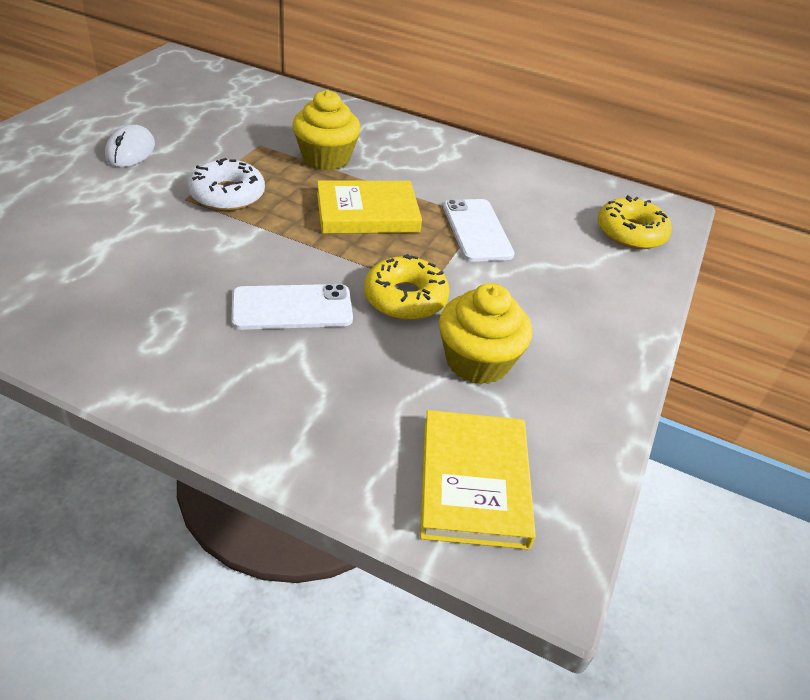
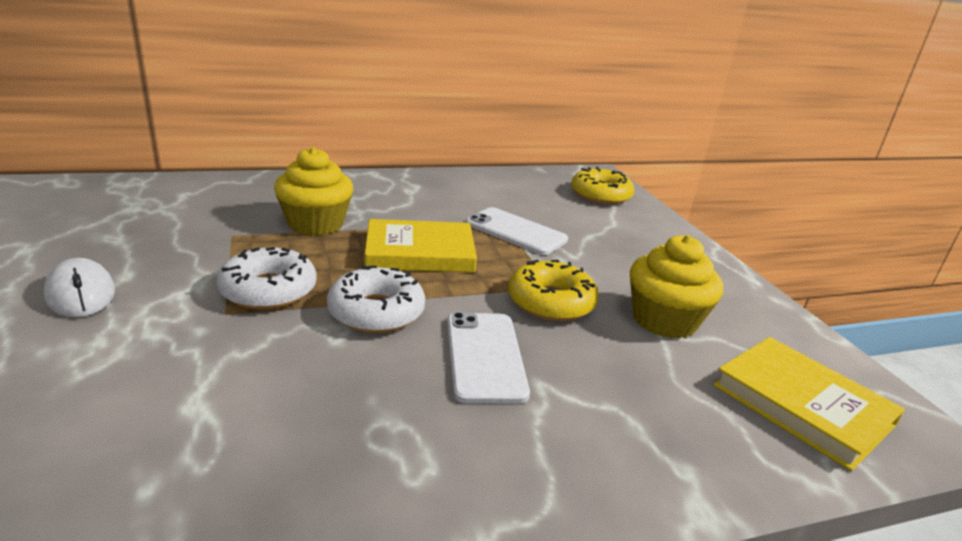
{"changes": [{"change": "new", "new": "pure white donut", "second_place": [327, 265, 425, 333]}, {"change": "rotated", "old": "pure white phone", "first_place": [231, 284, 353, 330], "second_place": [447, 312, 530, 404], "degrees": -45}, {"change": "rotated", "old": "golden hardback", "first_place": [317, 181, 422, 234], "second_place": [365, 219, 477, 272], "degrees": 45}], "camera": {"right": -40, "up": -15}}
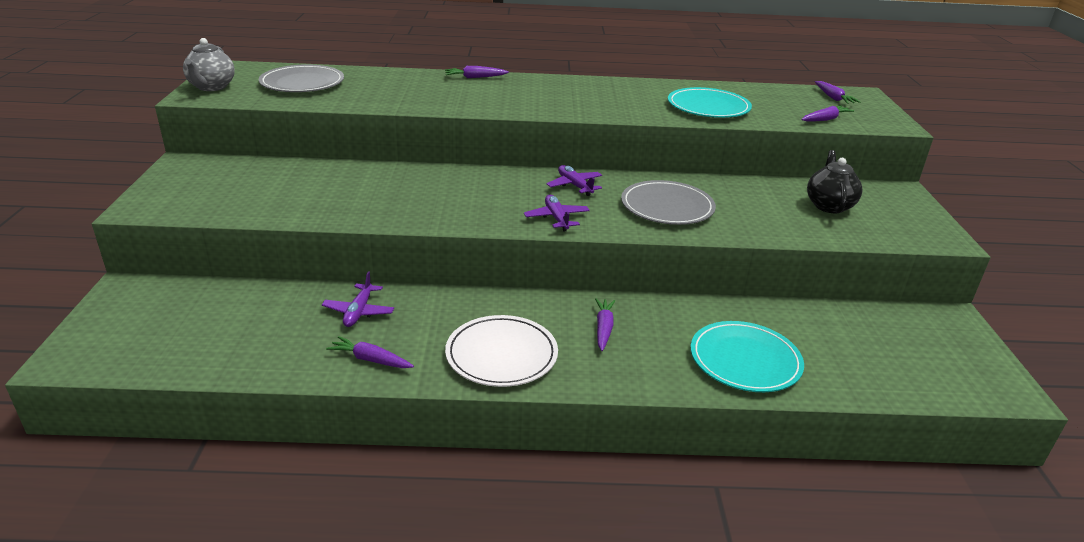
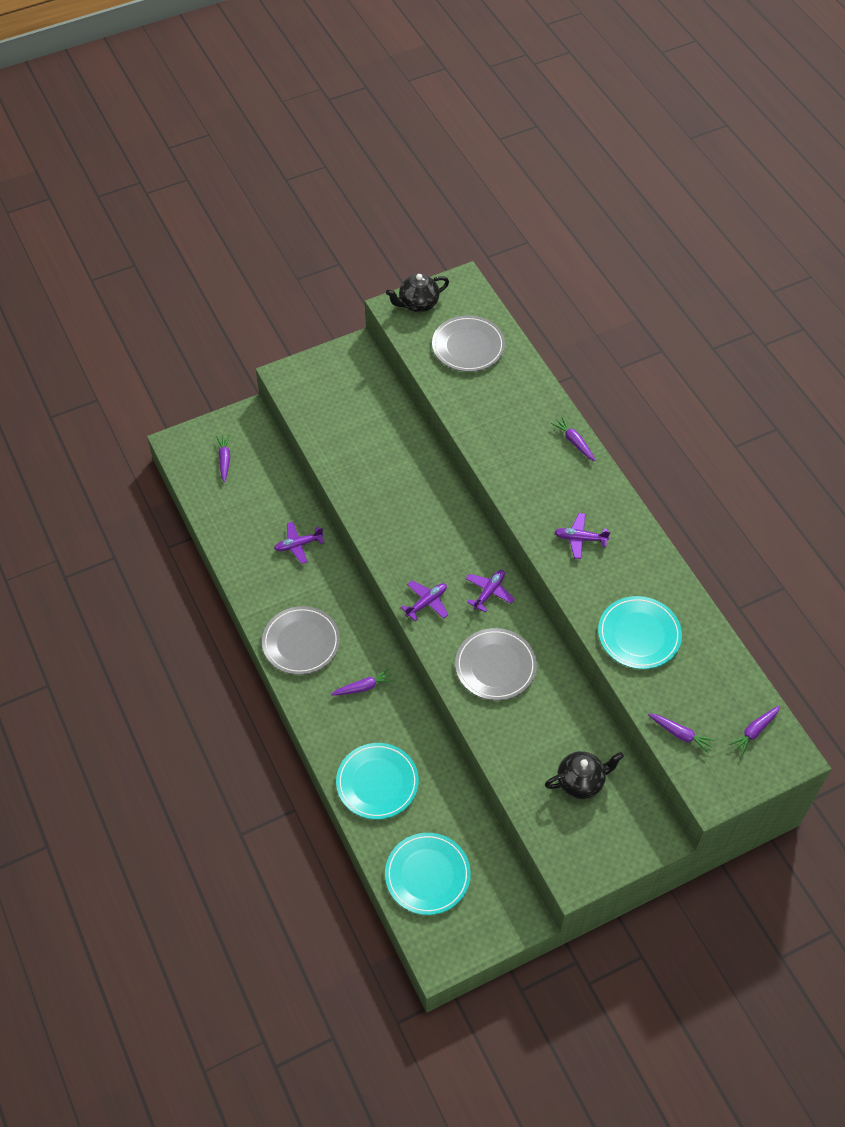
{"changes": [{"change": "new", "new": "turquoise dinner plate", "second_place": [385, 833, 471, 915]}, {"change": "new", "new": "purple aeroplane", "second_place": [554, 513, 611, 559]}, {"change": "shifted", "old": "purple carrot", "first_place": [326, 336, 414, 368], "second_place": [216, 435, 230, 482]}, {"change": "repainted", "old": "ash-grey teapot", "new": "jet-black teapot", "first_place": [183, 38, 235, 91], "second_place": [386, 273, 449, 312]}, {"change": "repainted", "old": "pure white dinner plate", "new": "ash-grey dinner plate", "first_place": [445, 315, 558, 387], "second_place": [262, 606, 340, 675]}], "camera": {"right": 65, "up": 25}}
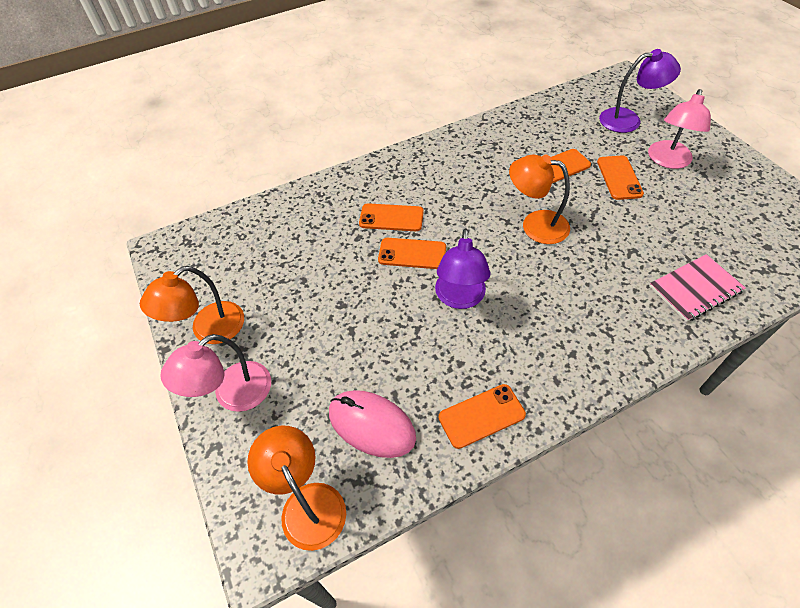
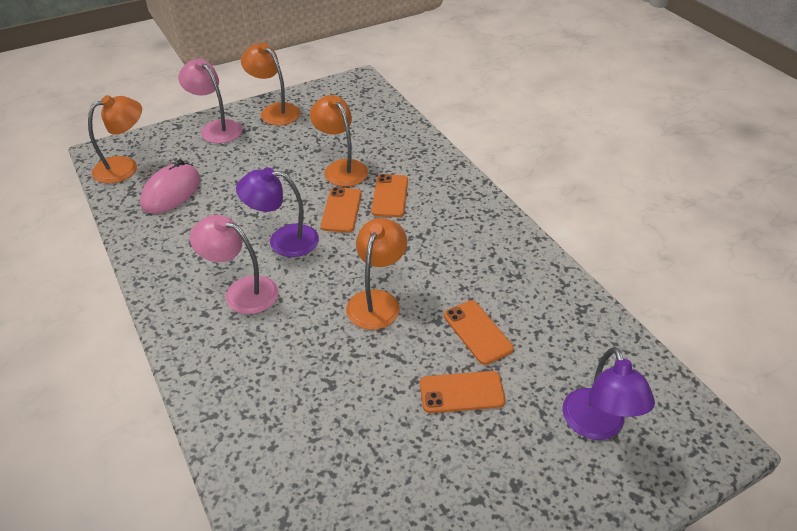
{"changes": [{"change": "gone", "old": "bright orange phone", "first_place": [439, 384, 526, 449]}, {"change": "gone", "old": "rose-pink notepad", "first_place": [649, 254, 746, 322]}, {"change": "new", "new": "bright orange desk lamp", "second_place": [310, 95, 368, 187]}, {"change": "shifted", "old": "rose-pink desk lamp", "first_place": [648, 89, 711, 169], "second_place": [190, 215, 279, 314]}], "camera": {"right": 85, "up": -10}}
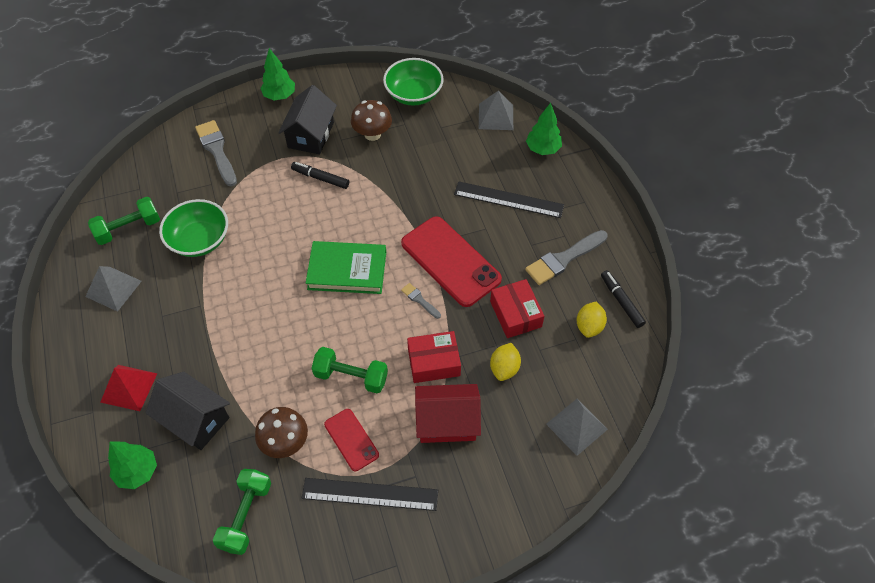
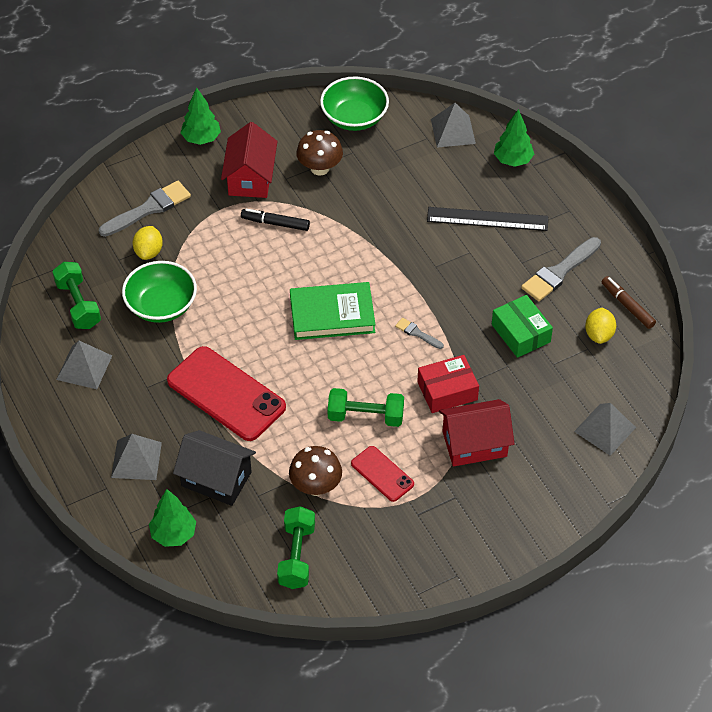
{"changes": [{"change": "gone", "old": "jet-black measuring stick", "first_place": [302, 478, 438, 511]}, {"change": "shifted", "old": "scarlet phone", "first_place": [401, 216, 502, 307], "second_place": [167, 346, 286, 441]}, {"change": "shifted", "old": "golden toy lemon", "first_place": [490, 343, 521, 381], "second_place": [133, 226, 163, 260]}, {"change": "repainted", "old": "scarlet pyramid shape", "new": "ash-grey pyramid shape", "first_place": [101, 365, 158, 411], "second_place": [111, 434, 162, 480]}, {"change": "repainted", "old": "jet-black toy house", "new": "scarlet toy house", "first_place": [278, 85, 337, 154], "second_place": [221, 122, 277, 198]}, {"change": "repainted", "old": "scarlet package", "new": "green package", "first_place": [490, 279, 544, 338], "second_place": [492, 295, 553, 358]}, {"change": "repainted", "old": "jet-black felt pen", "new": "brown felt pen", "first_place": [601, 270, 646, 328], "second_place": [601, 276, 656, 329]}, {"change": "rotated", "old": "green dumbbell", "first_place": [88, 197, 160, 245], "second_place": [52, 262, 101, 329], "degrees": -75}, {"change": "rotated", "old": "ash-grey brush", "first_place": [195, 120, 237, 187], "second_place": [99, 181, 191, 237], "degrees": 90}], "camera": {"right": -10, "up": -5}}
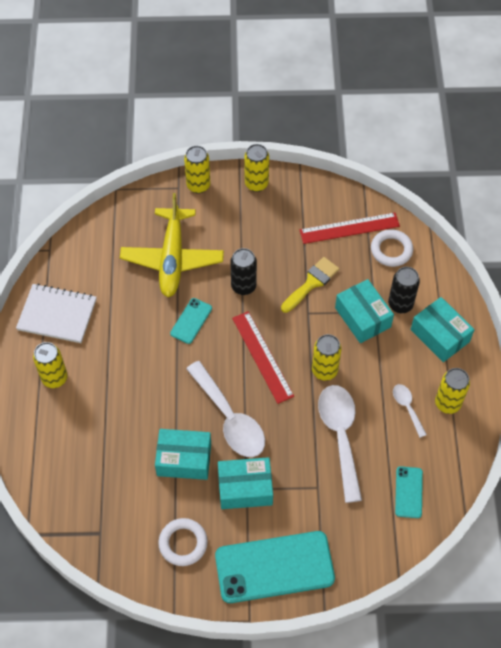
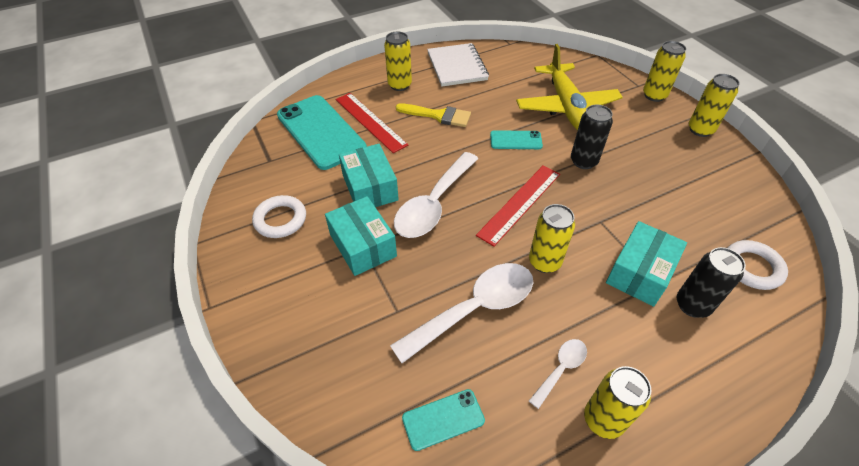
{"changes": [{"change": "gone", "old": "turquoise package", "first_place": [411, 297, 475, 362]}, {"change": "shifted", "old": "turquoise phone", "first_place": [215, 531, 335, 603], "second_place": [277, 95, 367, 170]}, {"change": "shifted", "old": "golden brush", "first_place": [281, 257, 339, 313], "second_place": [396, 103, 471, 127]}, {"change": "shifted", "old": "scarlet measuring stick", "first_place": [300, 212, 400, 244], "second_place": [336, 93, 408, 153]}, {"change": "rotated", "old": "golden aeroplane", "first_place": [120, 193, 224, 297], "second_place": [516, 44, 623, 130], "degrees": -75}], "camera": {"right": 65, "up": -10}}
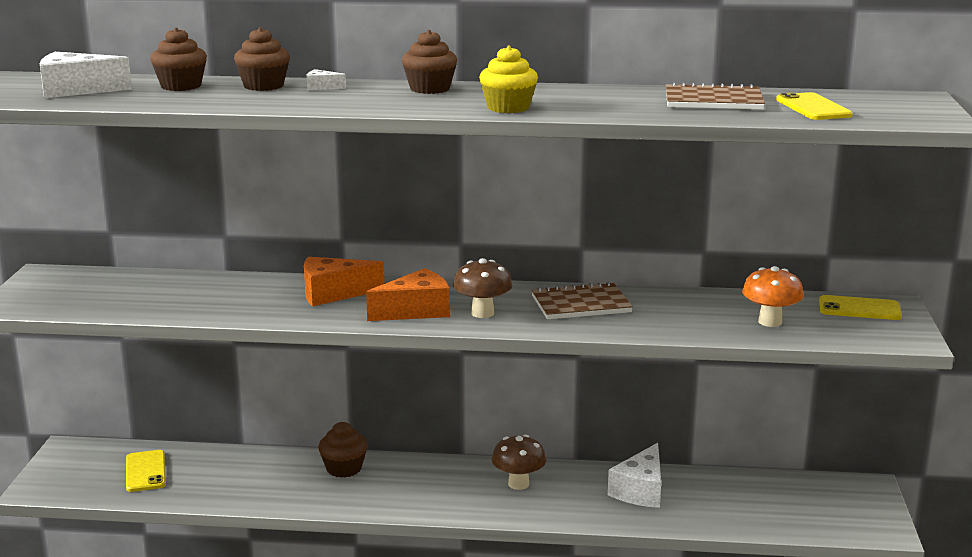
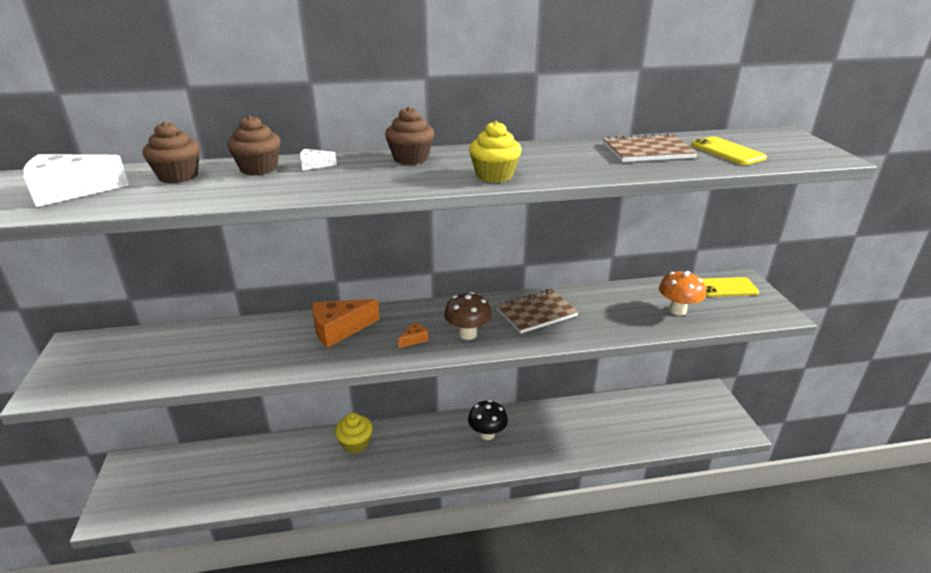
{"changes": [{"change": "gone", "old": "golden phone", "first_place": [126, 450, 166, 492]}, {"change": "gone", "old": "pure white cheese", "first_place": [608, 443, 661, 508]}, {"change": "repainted", "old": "brown muffin", "new": "golden muffin", "first_place": [318, 422, 368, 478], "second_place": [335, 413, 373, 454]}, {"change": "repainted", "old": "brown fungus", "new": "jet-black fungus", "first_place": [492, 435, 546, 490], "second_place": [468, 400, 508, 440]}, {"change": "scaled", "old": "bright orange cheese", "first_place": [366, 268, 450, 321], "second_place": [398, 322, 428, 348], "factor": 0.46}], "camera": {"right": -15, "up": 10}}
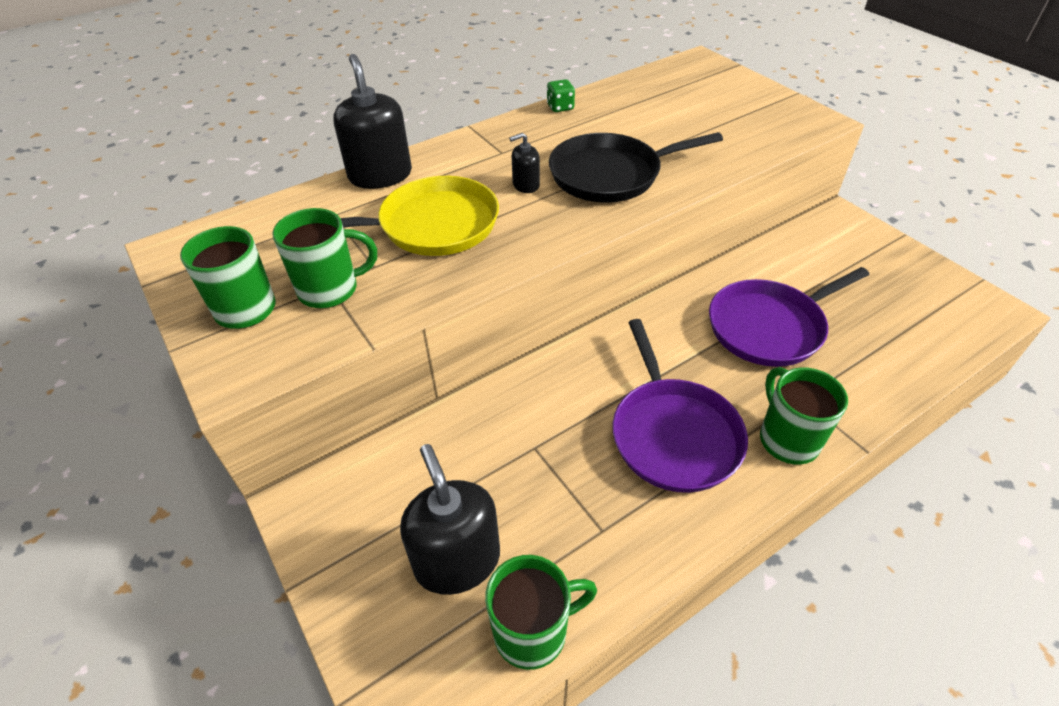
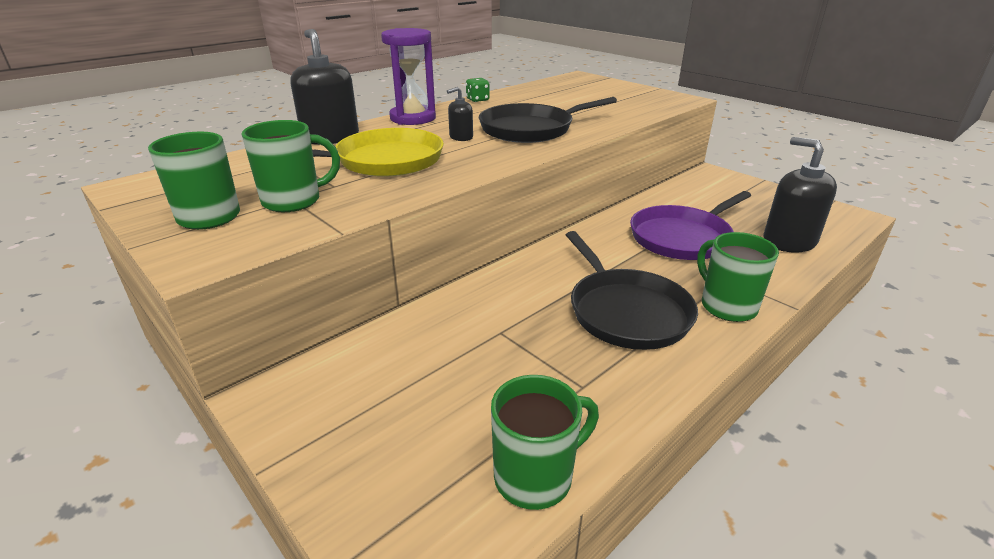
{"changes": [{"change": "new", "new": "purple sandglass", "second_place": [381, 28, 436, 125]}, {"change": "shifted", "old": "jet-black pump bottle", "first_place": [400, 444, 500, 595], "second_place": [763, 137, 837, 253]}, {"change": "repainted", "old": "purple skillet", "new": "jet-black skillet", "first_place": [612, 319, 748, 493], "second_place": [566, 231, 698, 350]}], "camera": {"right": -10, "up": -15}}
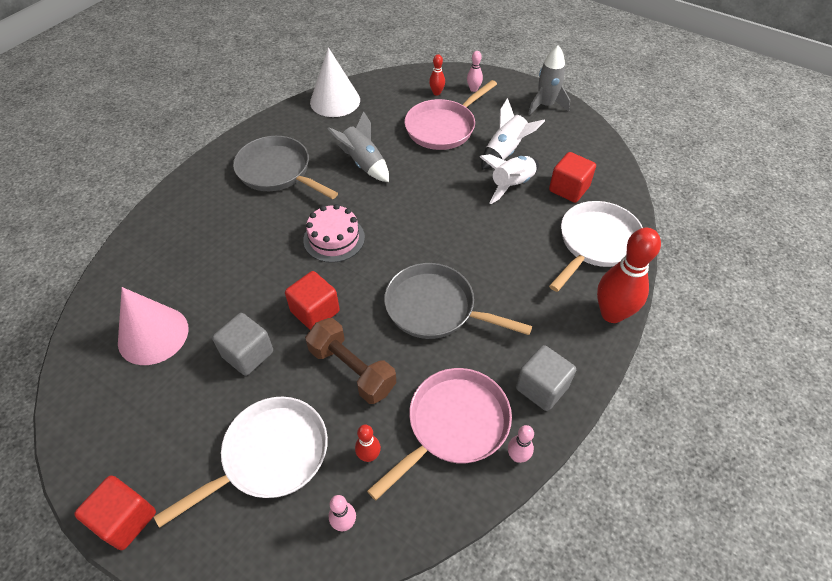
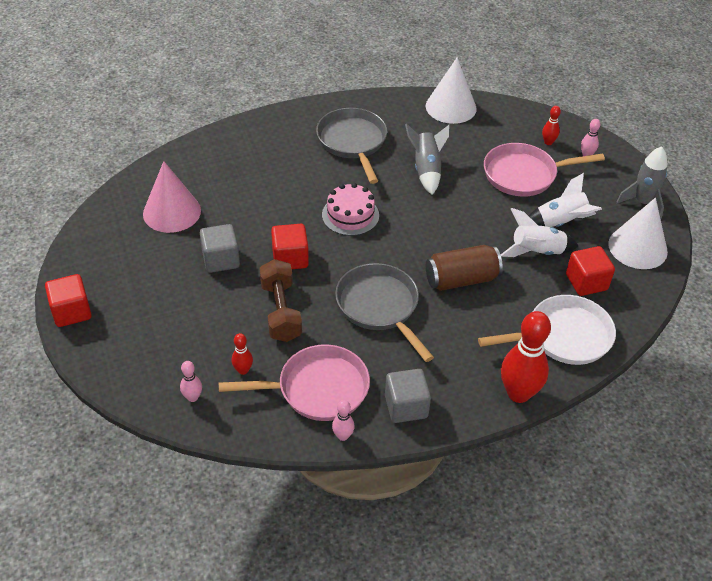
{"changes": [{"change": "gone", "old": "pure white skillet", "first_place": [154, 397, 328, 528]}, {"change": "new", "new": "brown tin", "second_place": [426, 245, 503, 291]}, {"change": "new", "new": "pure white solid cone", "second_place": [608, 198, 668, 269]}], "camera": {"right": 35, "up": -5}}
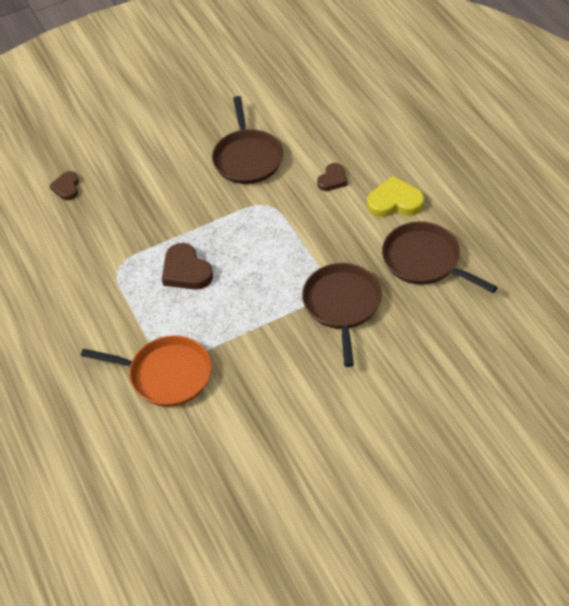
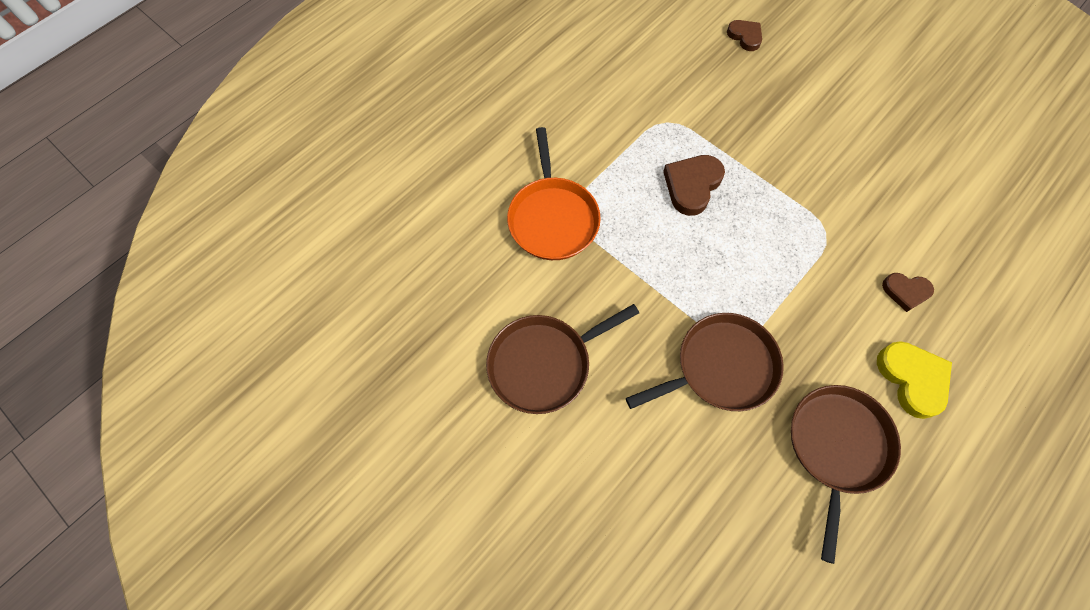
{"changes": [{"change": "shifted", "old": "brown skillet", "first_place": [212, 96, 283, 184], "second_place": [486, 304, 639, 414]}, {"change": "rotated", "old": "brown heart shape", "first_place": [49, 171, 79, 200], "second_place": [727, 20, 762, 51], "degrees": 75}], "camera": {"right": 65, "up": 15}}
